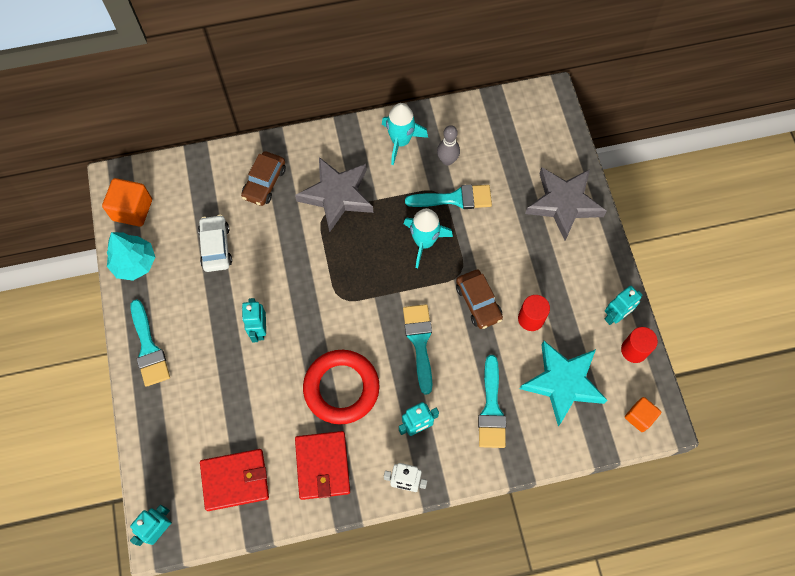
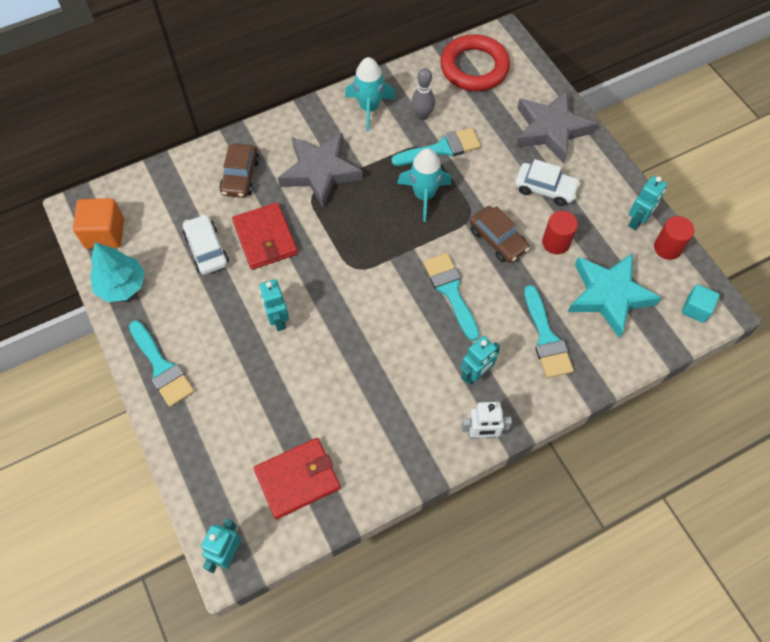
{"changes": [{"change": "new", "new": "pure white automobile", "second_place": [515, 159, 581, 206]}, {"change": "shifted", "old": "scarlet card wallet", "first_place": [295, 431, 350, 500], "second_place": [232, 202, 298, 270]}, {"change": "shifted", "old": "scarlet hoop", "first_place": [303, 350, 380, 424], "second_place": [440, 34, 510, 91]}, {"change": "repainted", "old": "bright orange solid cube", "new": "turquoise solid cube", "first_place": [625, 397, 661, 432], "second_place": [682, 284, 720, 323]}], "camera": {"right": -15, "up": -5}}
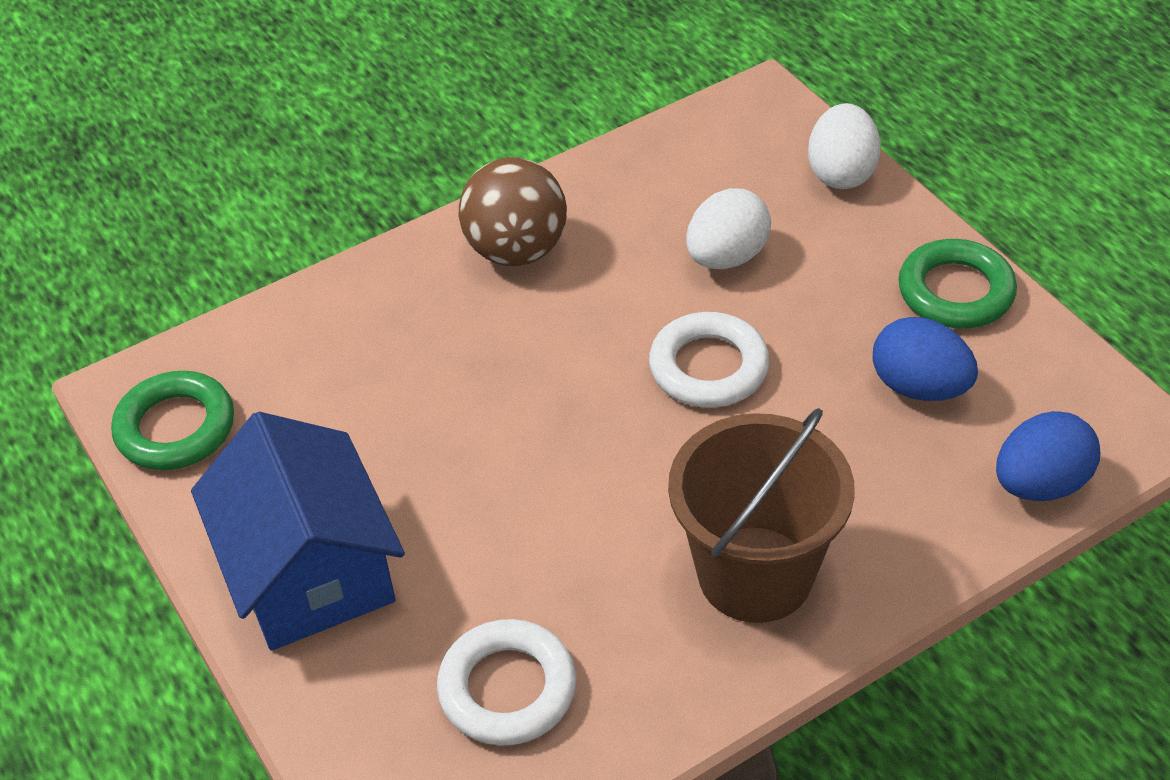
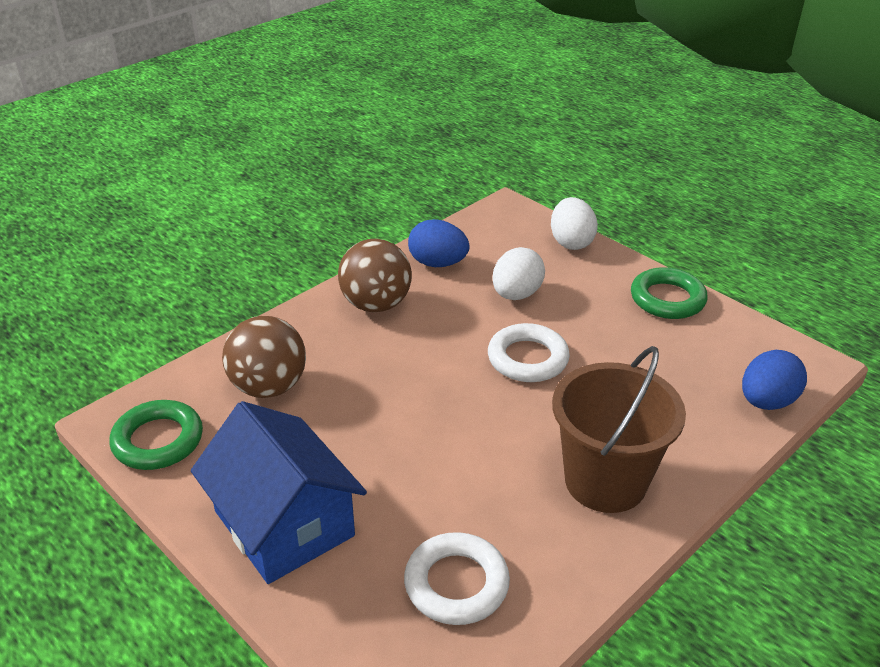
{"changes": [{"change": "new", "new": "brown ball", "second_place": [222, 316, 306, 398]}, {"change": "shifted", "old": "blue egg shape", "first_place": [873, 317, 978, 401], "second_place": [408, 219, 470, 267]}], "camera": {"right": -15, "up": -10}}
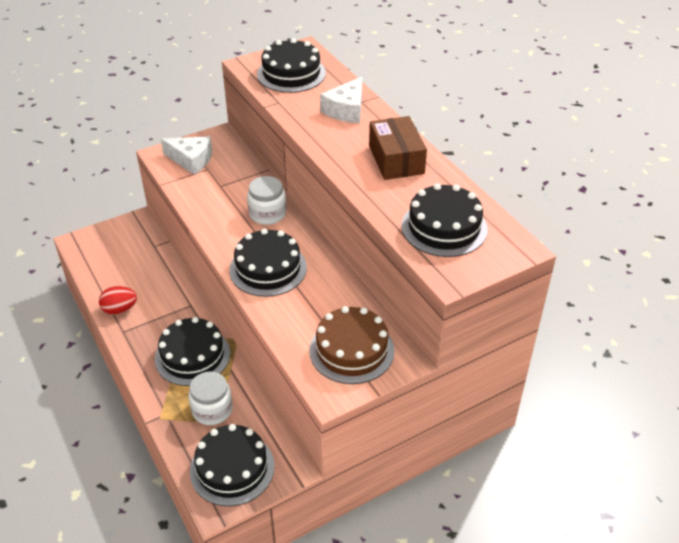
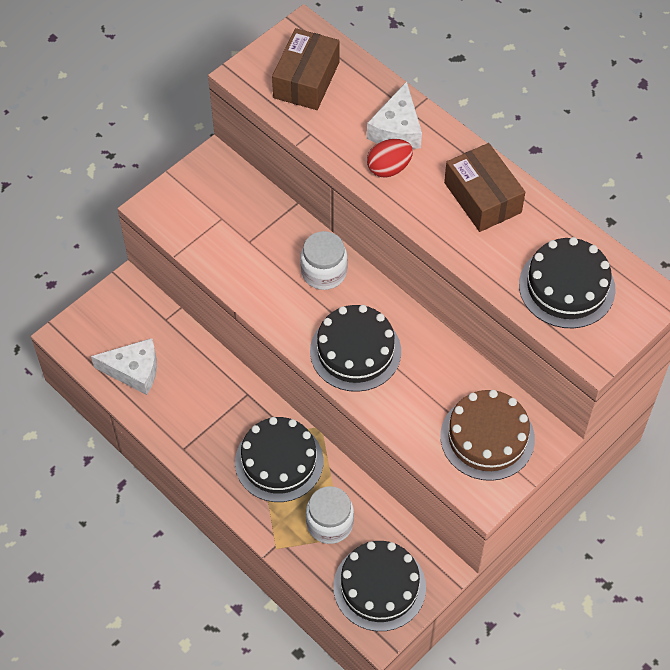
{"changes": [{"change": "shifted", "old": "scarlet egg shape", "first_place": [99, 286, 137, 315], "second_place": [367, 139, 413, 177]}, {"change": "shifted", "old": "pure white cheese", "first_place": [161, 137, 212, 175], "second_place": [91, 338, 157, 395]}, {"change": "swapped", "old": "jet-black gateau", "new": "brown package", "first_place": [257, 38, 326, 93], "second_place": [272, 28, 339, 110]}], "camera": {"right": -15, "up": 15}}
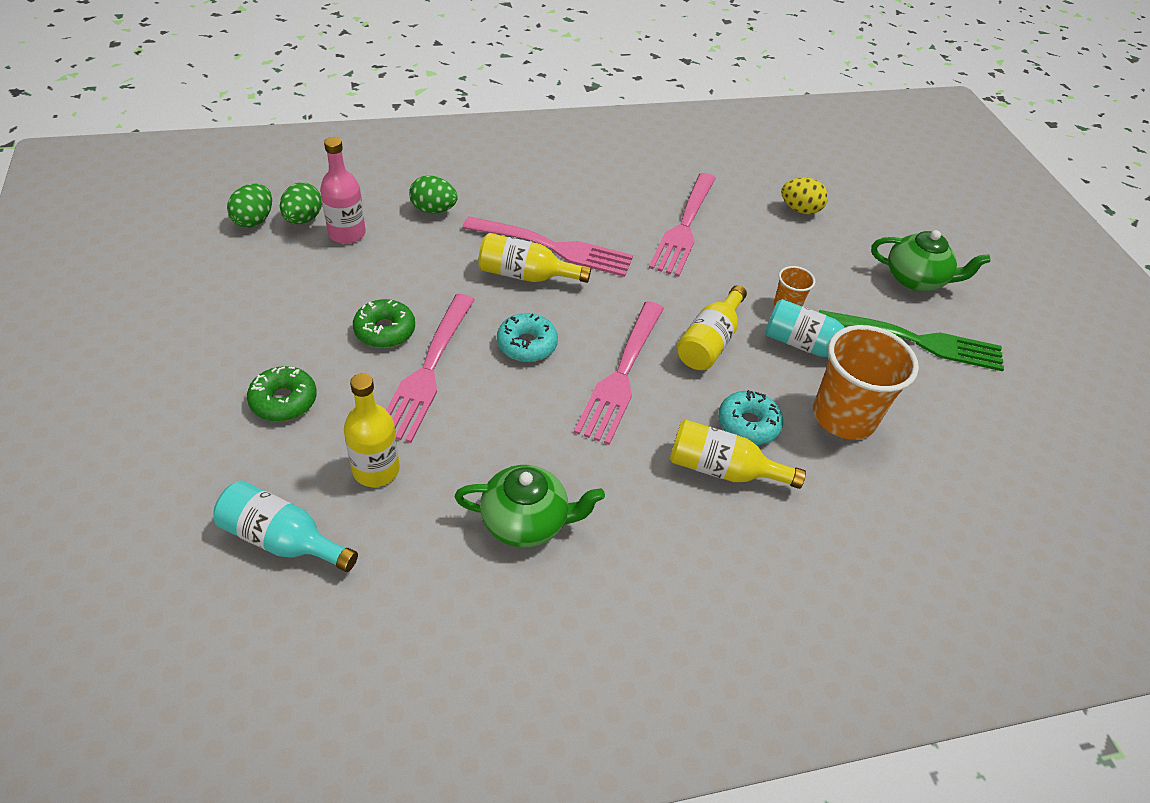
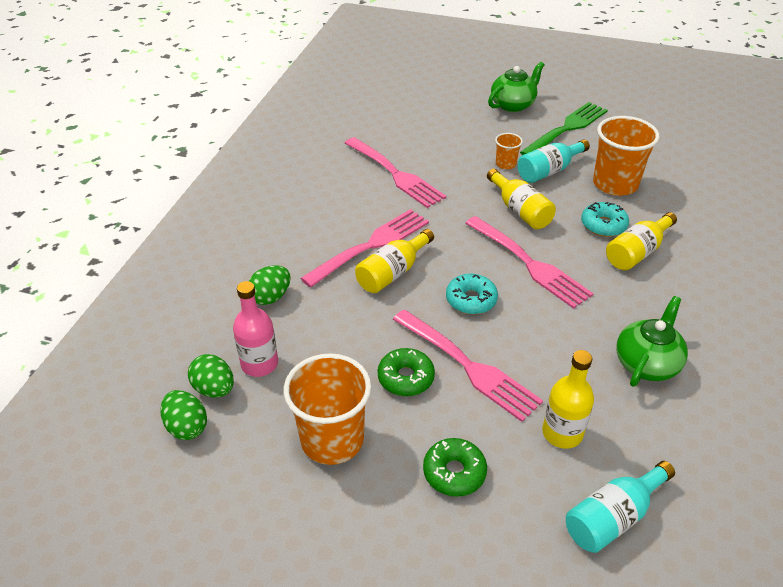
{"changes": [{"change": "gone", "old": "golden egg shape", "first_place": [781, 177, 828, 214]}, {"change": "new", "new": "bright orange tumbler", "second_place": [283, 353, 371, 465]}], "camera": {"right": -55, "up": -5}}
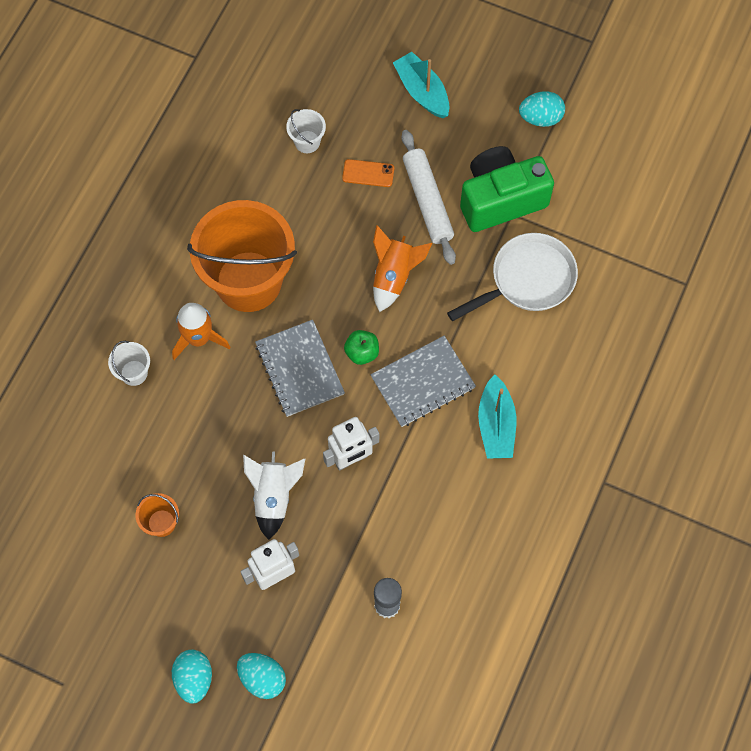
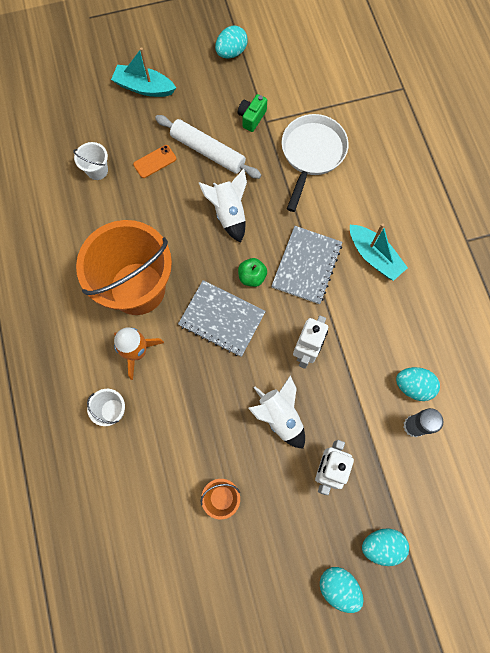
{"changes": [{"change": "new", "new": "turquoise egg shape", "second_place": [396, 367, 440, 401]}, {"change": "repainted", "old": "bright orange rocket", "new": "pure white rocket", "first_place": [373, 225, 432, 312], "second_place": [199, 168, 247, 242]}, {"change": "scaled", "old": "green compact camera", "first_place": [460, 146, 554, 232], "second_place": [238, 94, 267, 132], "factor": 0.45}], "camera": {"right": -40, "up": 5}}
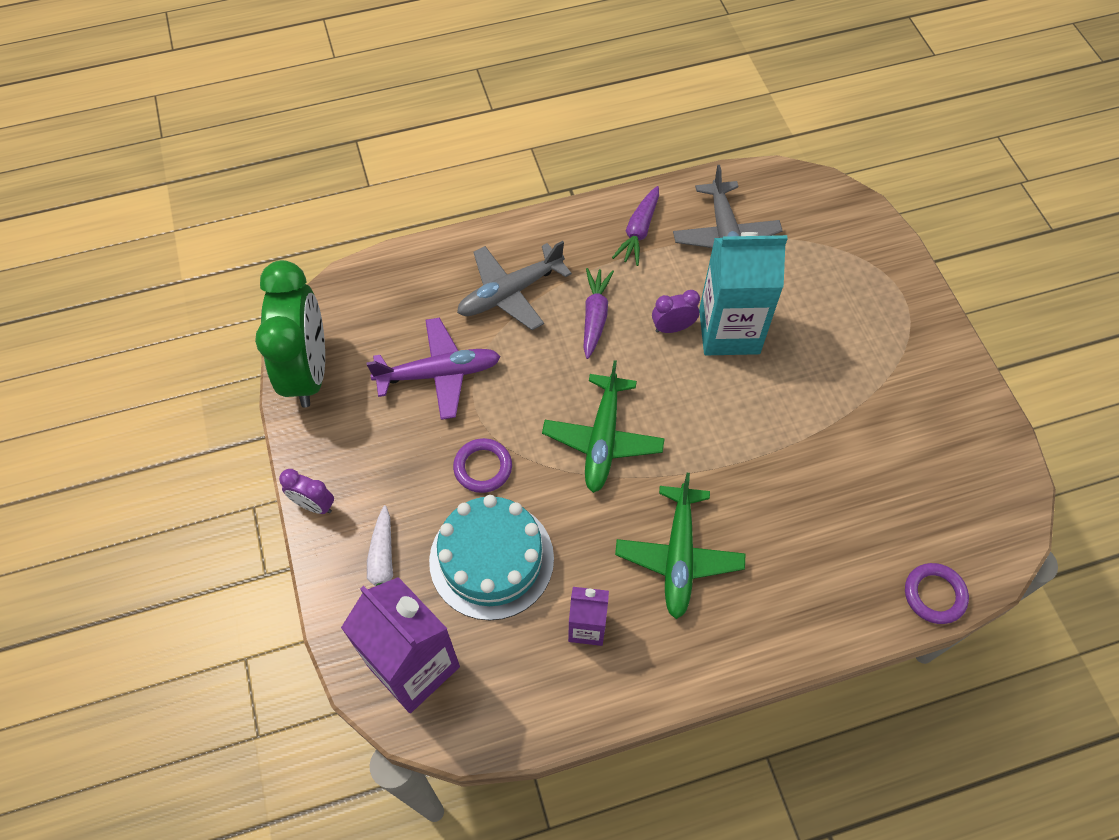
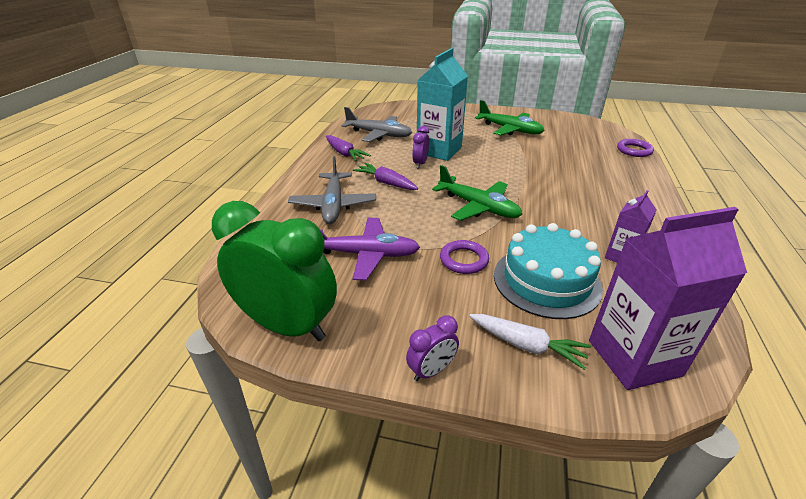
{"changes": [{"change": "shifted", "old": "green aeroplane", "first_place": [615, 473, 745, 619], "second_place": [475, 100, 545, 135]}, {"change": "rotated", "old": "purple aeroplane", "first_place": [366, 318, 501, 420], "second_place": [320, 218, 420, 281], "degrees": 75}], "camera": {"right": -60, "up": -25}}
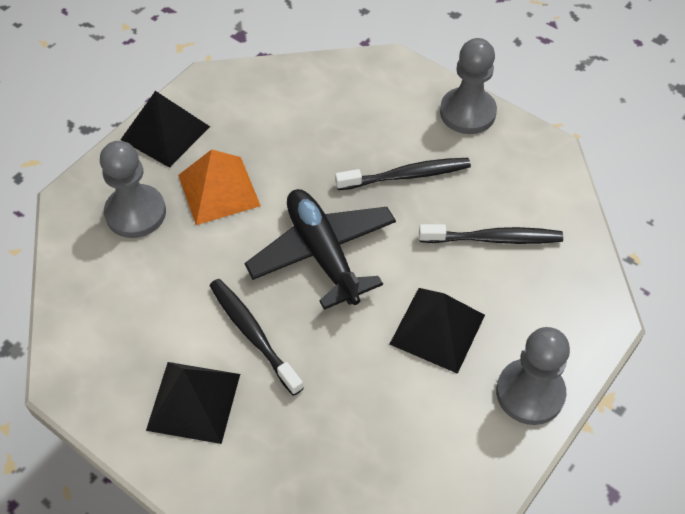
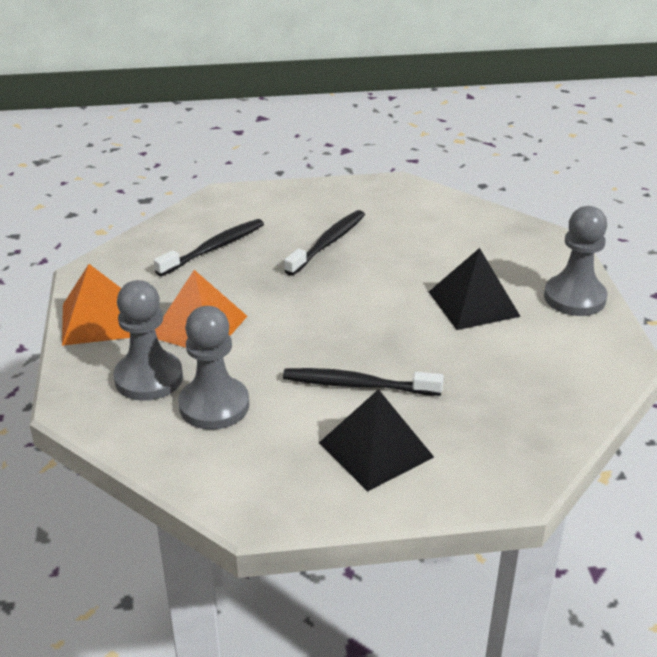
{"changes": [{"change": "gone", "old": "jet-black aeroplane", "first_place": [244, 189, 396, 310]}, {"change": "shifted", "old": "jet-black tooth brush", "first_place": [419, 224, 563, 244], "second_place": [154, 219, 264, 276]}, {"change": "shifted", "old": "ash-grey game pawn", "first_place": [440, 38, 497, 134], "second_place": [178, 306, 249, 430]}, {"change": "repainted", "old": "jet-black pyramid shape", "new": "bright orange pyramid shape", "first_place": [120, 91, 210, 168], "second_place": [62, 264, 130, 346]}], "camera": {"right": -45, "up": -20}}
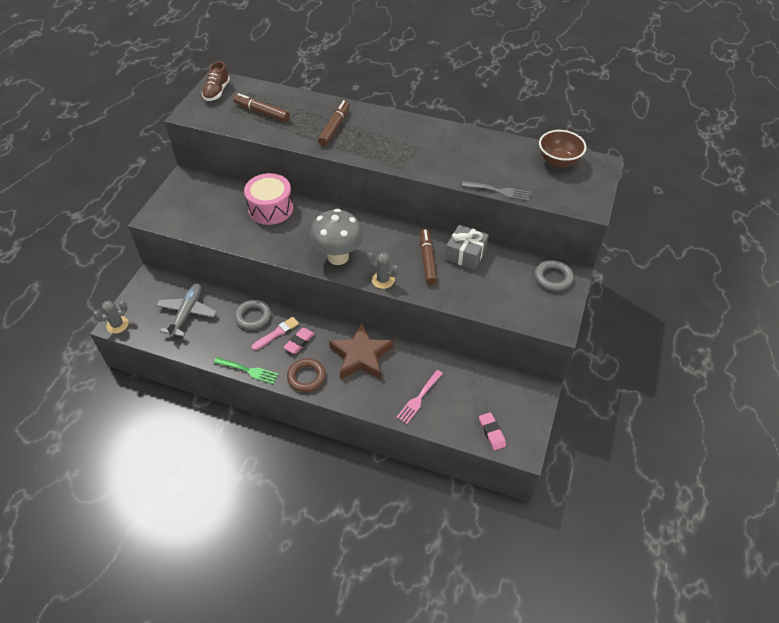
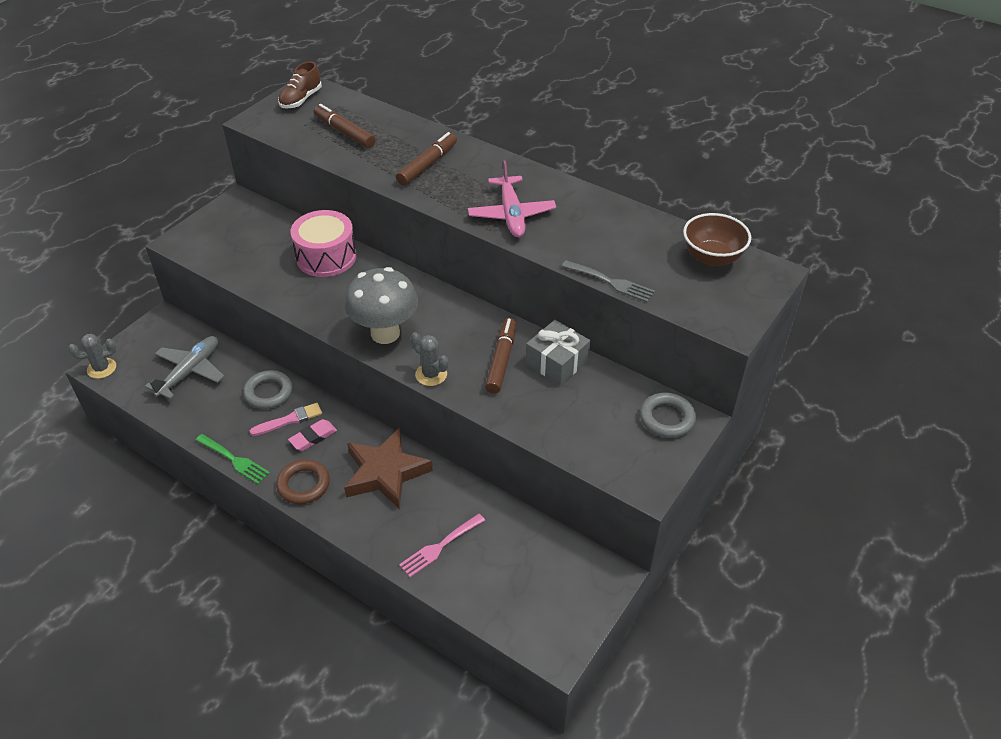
{"changes": [{"change": "gone", "old": "rose-pink pencil eraser", "first_place": [479, 412, 506, 450]}, {"change": "new", "new": "rose-pink aeroplane", "second_place": [468, 160, 556, 237]}], "camera": {"right": 15, "up": -5}}
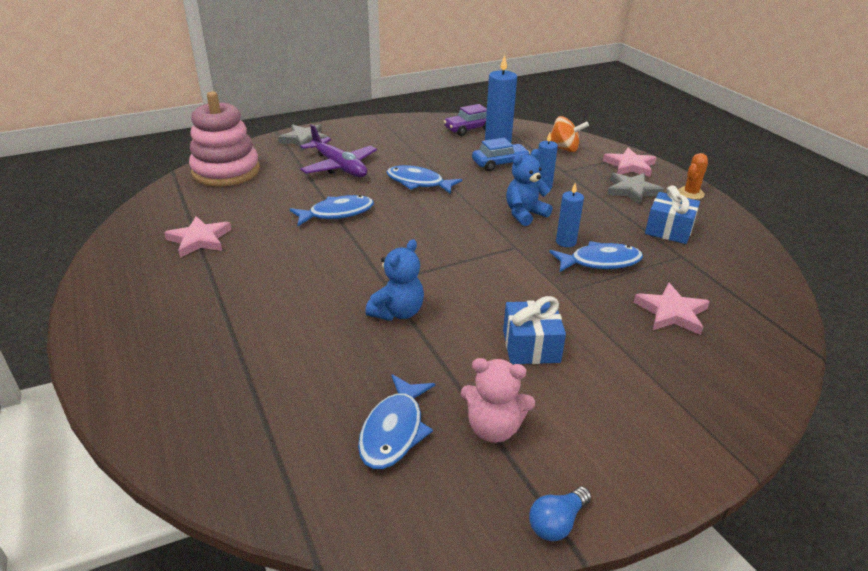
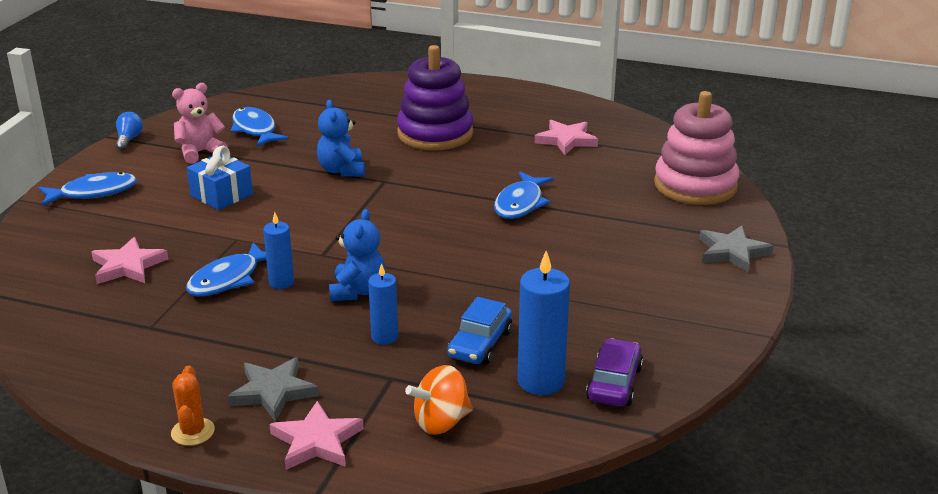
{"changes": [{"change": "gone", "old": "purple aeroplane", "first_place": [300, 124, 377, 177]}, {"change": "gone", "old": "blue gift", "first_place": [645, 185, 700, 244]}, {"change": "new", "new": "purple ring stacker", "second_place": [397, 45, 473, 150]}, {"change": "shifted", "old": "blue fish figure", "first_place": [386, 165, 462, 194], "second_place": [39, 172, 137, 206]}], "camera": {"right": 135, "up": -5}}
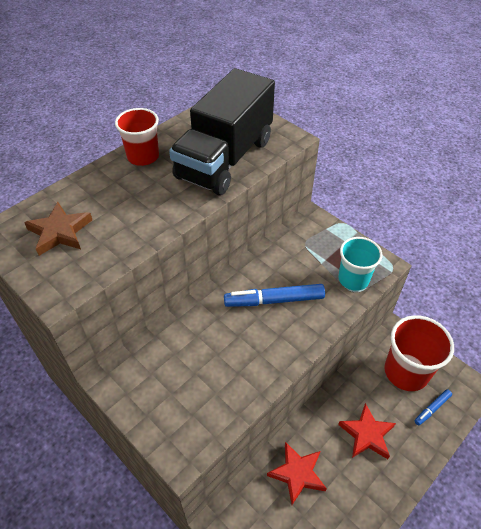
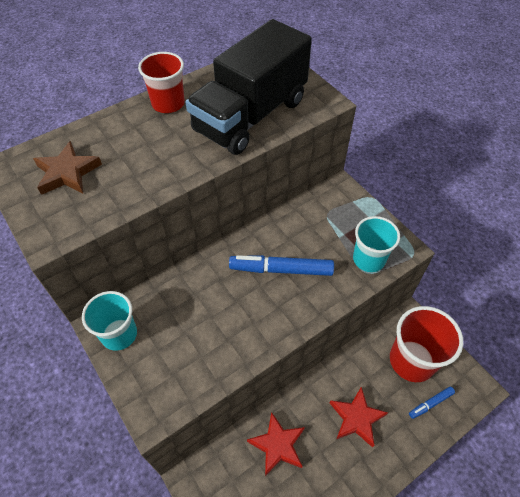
{"changes": [{"change": "new", "new": "turquoise tumbler", "second_place": [82, 291, 137, 351]}], "camera": {"right": 10, "up": 5}}
